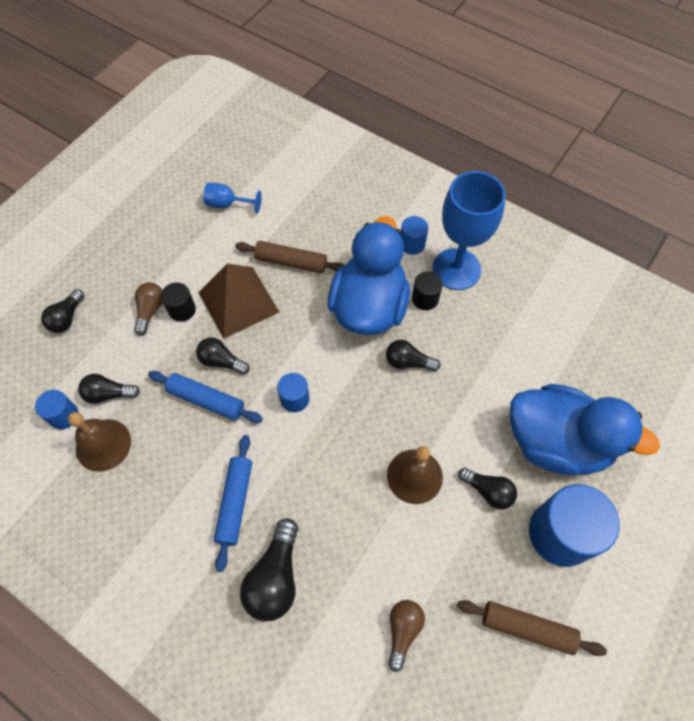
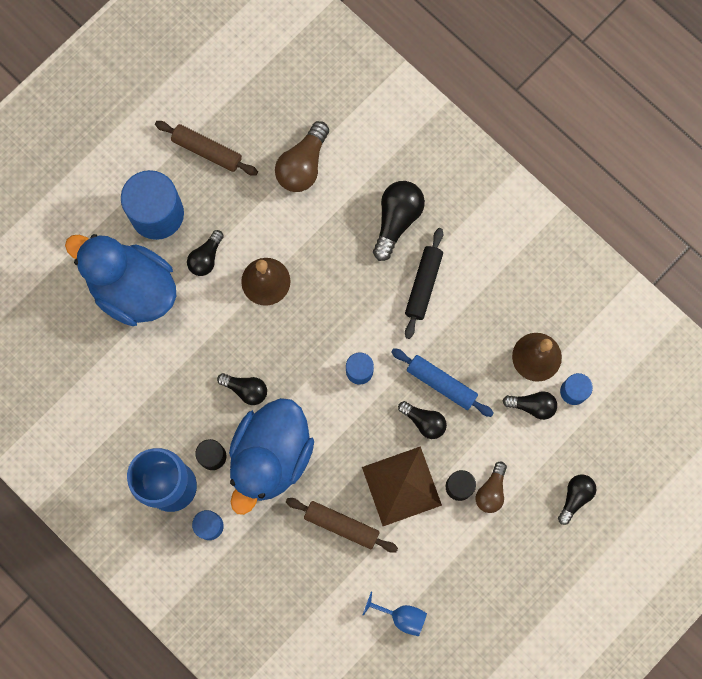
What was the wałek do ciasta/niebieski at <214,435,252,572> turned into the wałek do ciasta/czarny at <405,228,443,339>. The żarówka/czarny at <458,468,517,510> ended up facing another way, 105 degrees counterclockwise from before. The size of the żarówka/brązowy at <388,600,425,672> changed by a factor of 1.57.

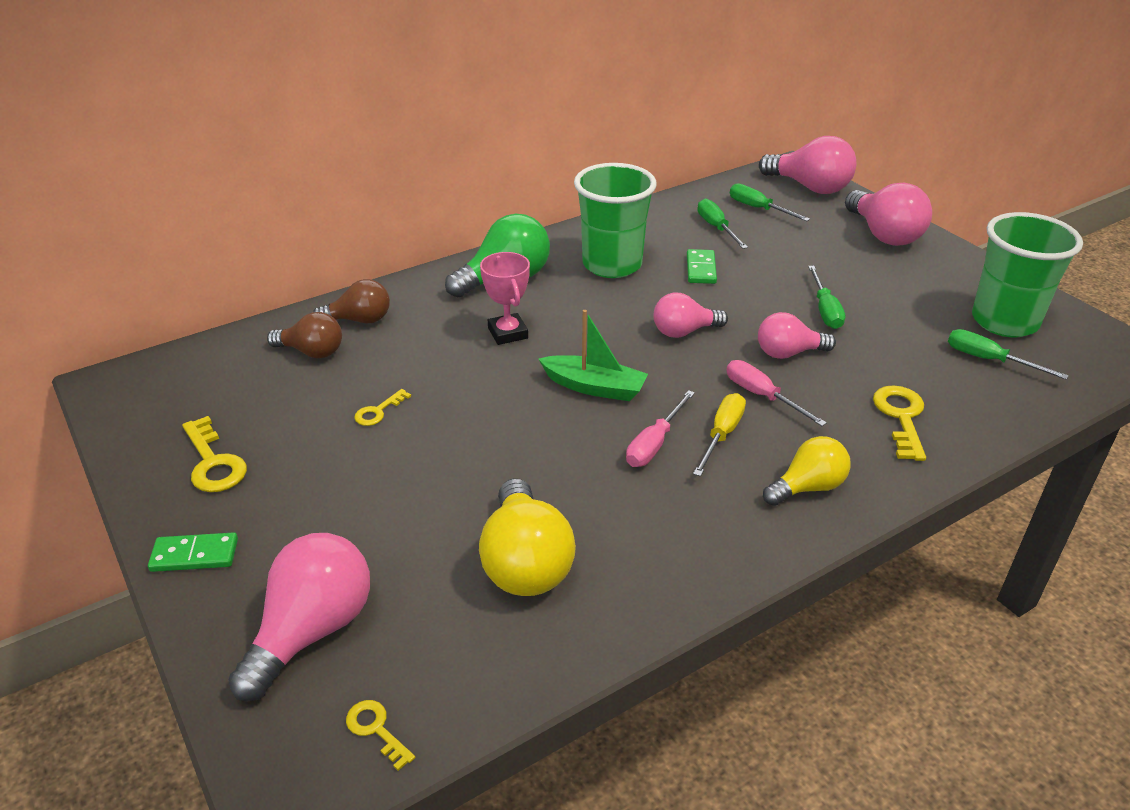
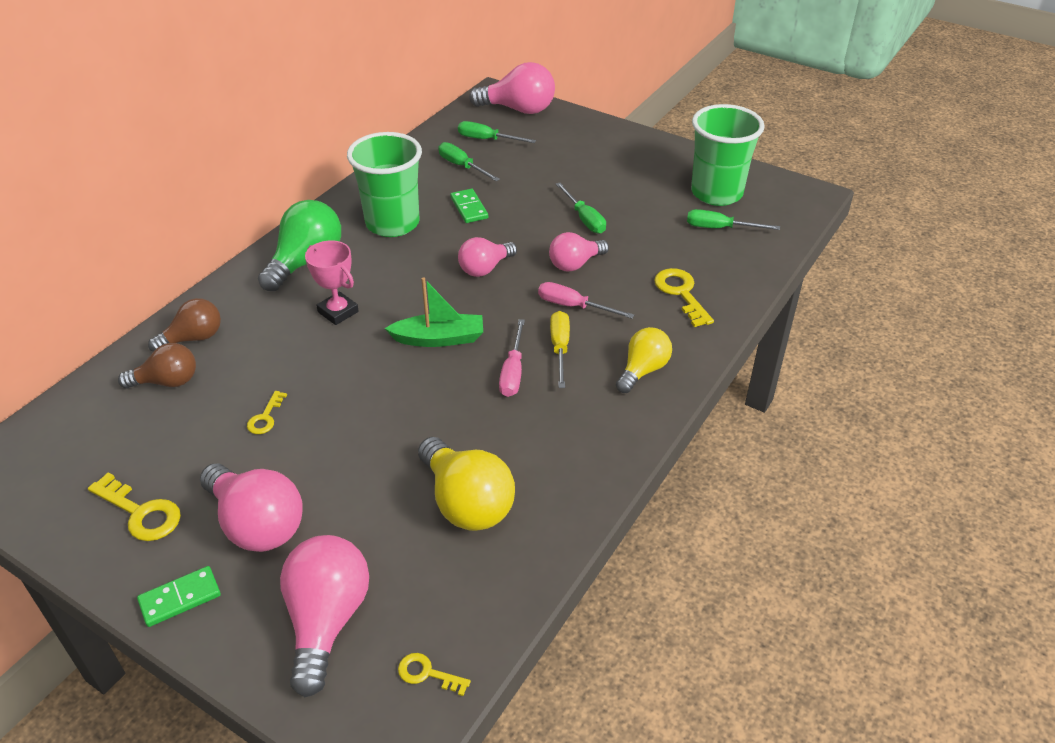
The żarówka/różowy ended up elsewhere, having gone from <845,183,932,246> to <200,464,303,552>.

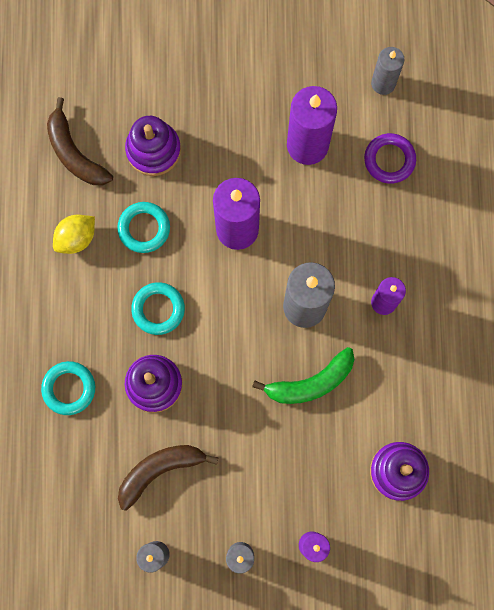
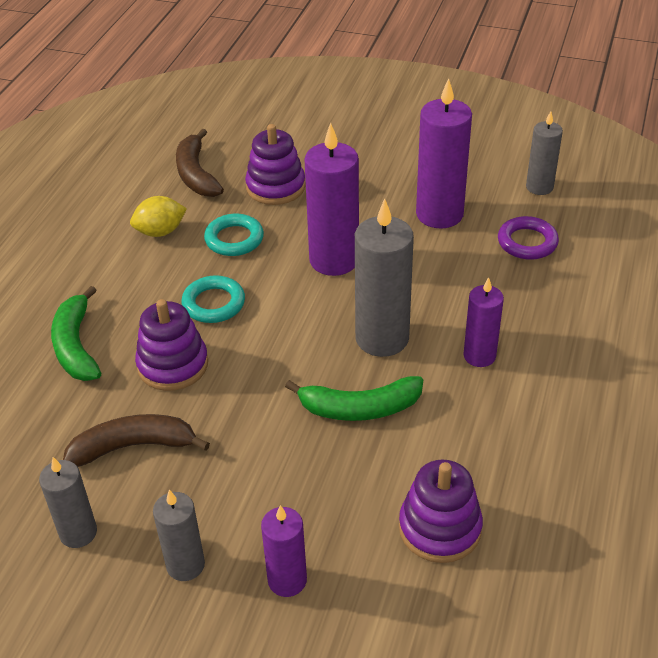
Where the pierścień/turkusowy stood at <41,361,95,415>, the banan/zielony came to stand at <51,286,101,381>.

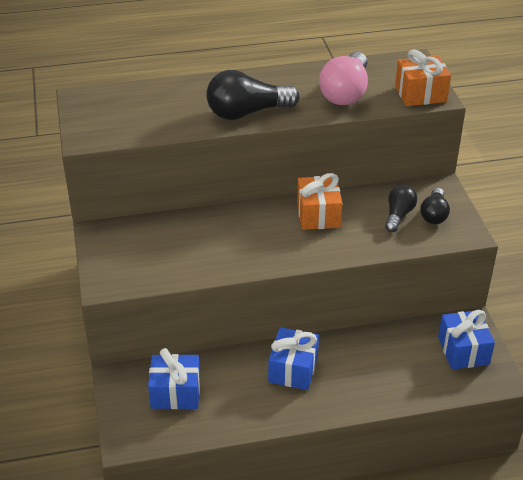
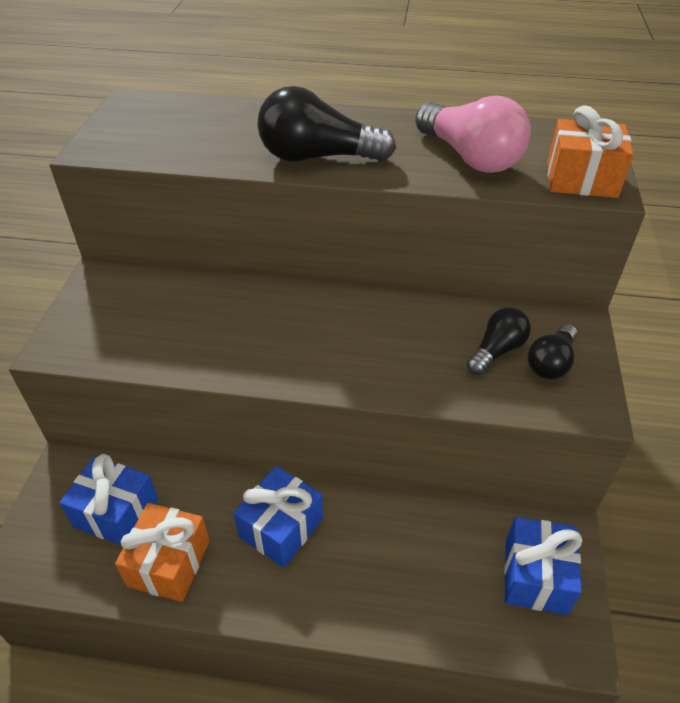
The prezent/pomarańczowy ended up elsewhere, having gone from <297,173,342,230> to <115,503,210,602>. The żarówka/różowy at <319,52,368,105> ended up facing another way, 75 degrees counterclockwise from before.

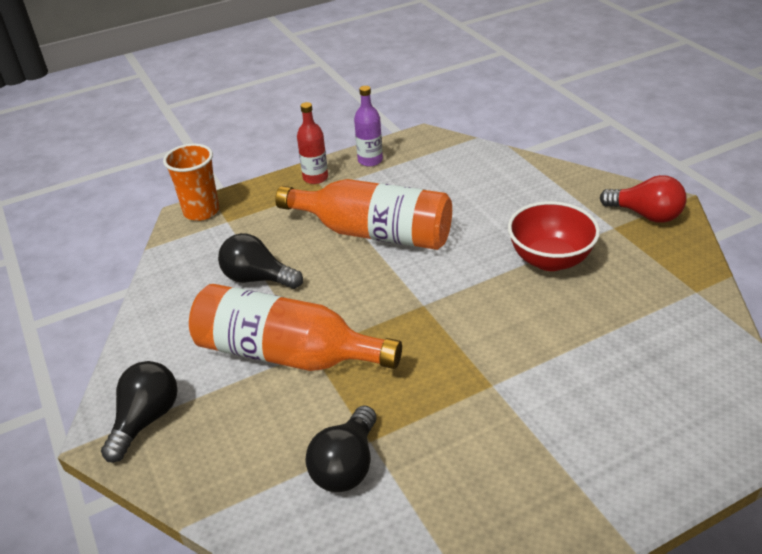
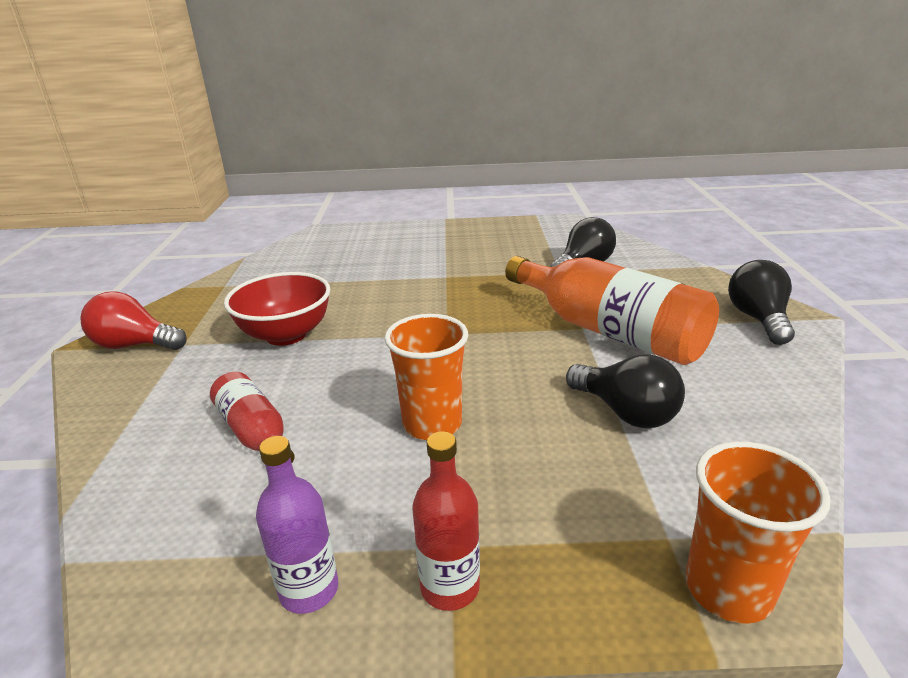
The second view gained the butelka/czerwony at <210,372,295,463>. Where the butelka/pomarańczowy stood at <275,179,452,250>, the szklanka/pomarańczowy came to stand at <384,314,468,440>. The żarówka/czarny at <101,361,178,462> ended up facing another way, 135 degrees clockwise from before. The żarówka/czerwony at <600,175,687,223> ended up facing another way, 45 degrees counterclockwise from before.

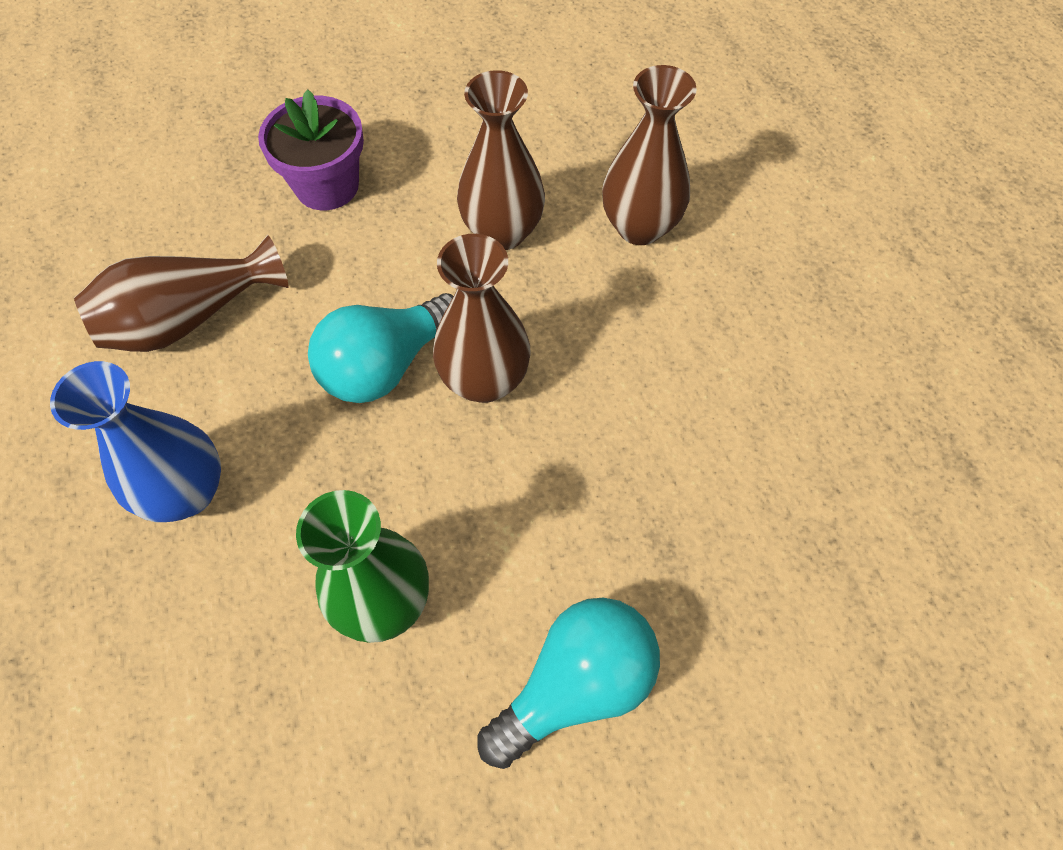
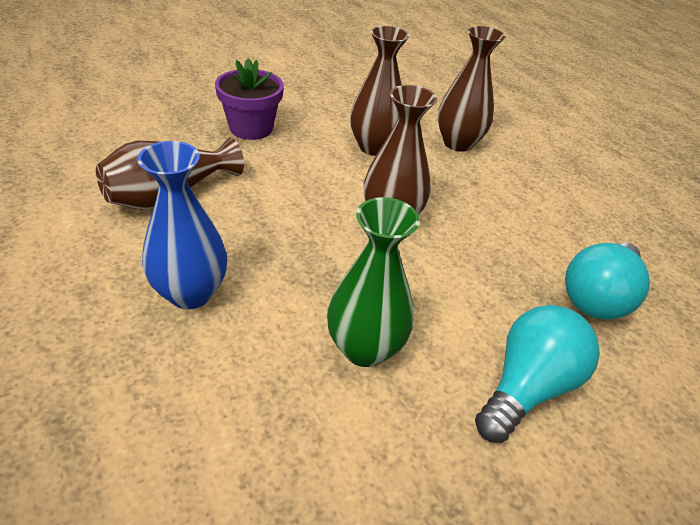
The żarówka/turkusowy ended up elsewhere, having gone from <308,293,453,403> to <565,242,650,320>.

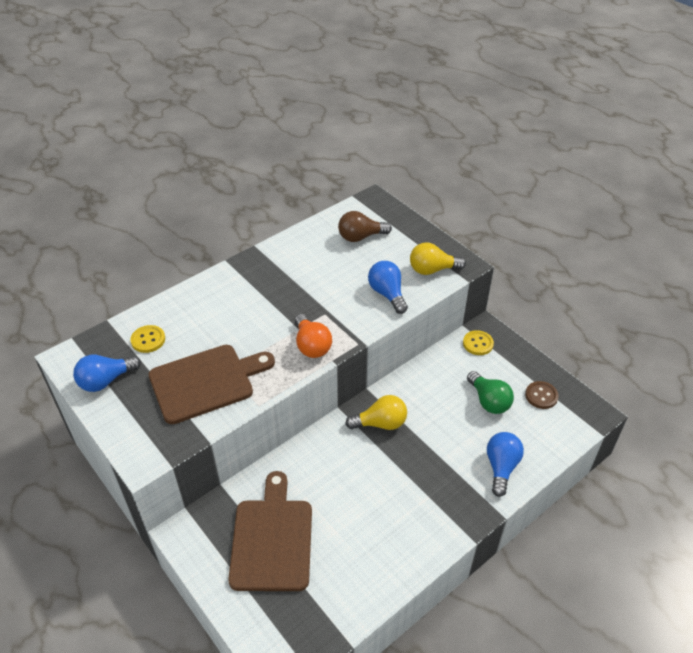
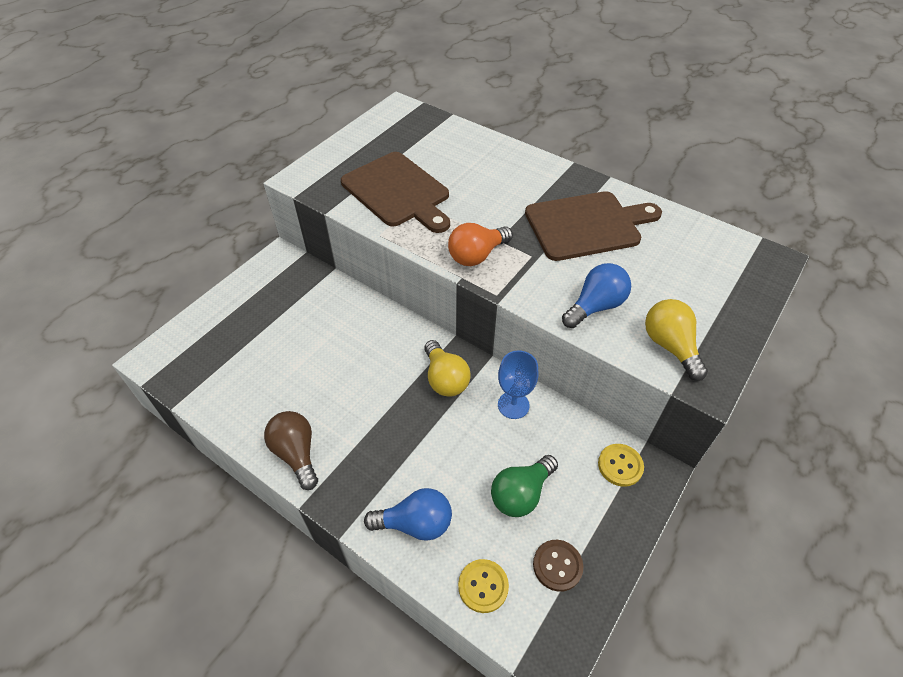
The second view lost the żarówka/niebieski at <73,355,141,392>. The second view gained the kielich/niebieski at <498,350,539,419>. The guzik/żółty ended up elsewhere, having gone from <130,325,165,353> to <458,559,509,613>. The deska do krojenia/brązowy ended up elsewhere, having gone from <228,471,312,591> to <525,191,662,261>. The żarówka/brązowy ended up elsewhere, having gone from <338,211,392,242> to <264,411,318,490>.

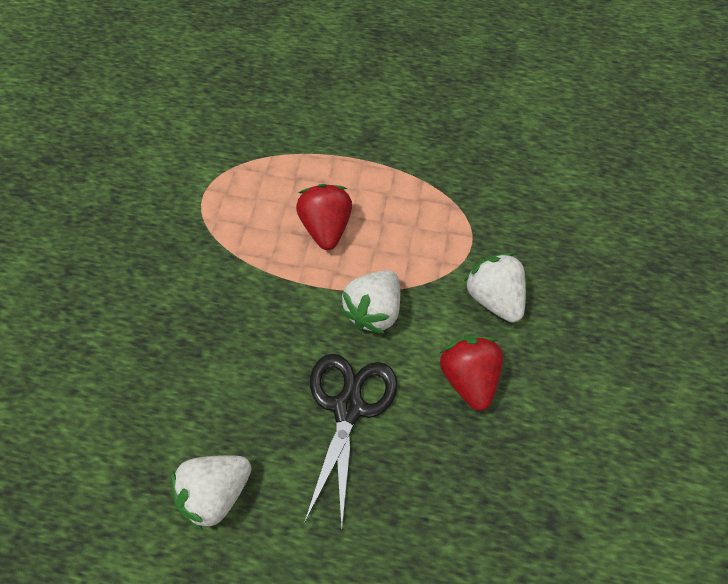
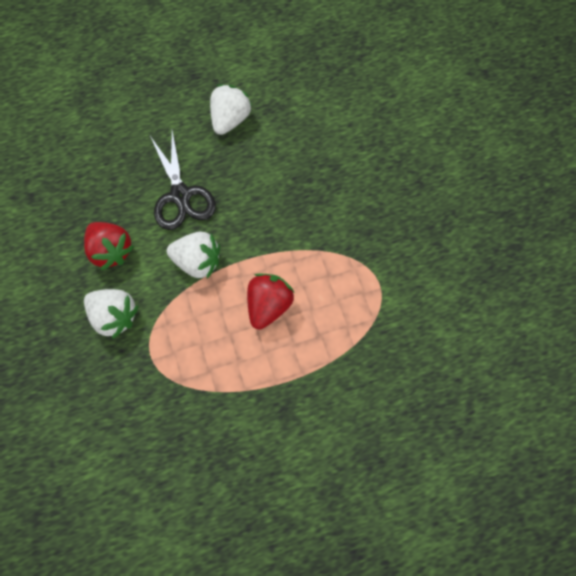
The truskawka/czerwony at <296,184,352,250> ended up facing another way, 120 degrees counterclockwise from before. The truskawka/biały at <340,270,400,334> ended up facing another way, 105 degrees clockwise from before.

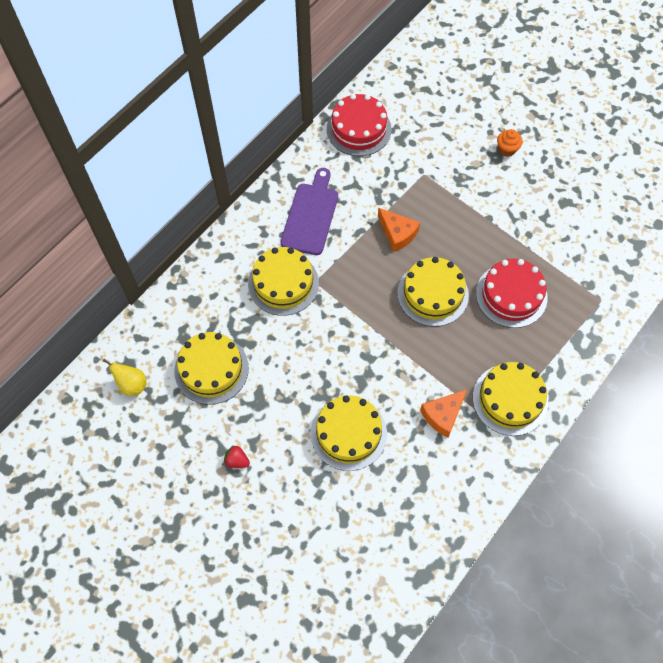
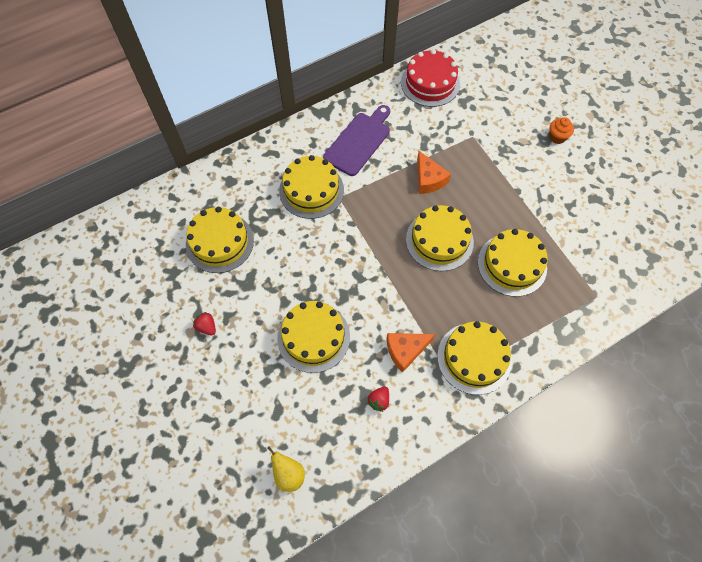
The second view gained the truskawka/czerwony at <367,386,389,412>. The gruszka/żółty ended up elsewhere, having gone from <103,359,146,396> to <268,446,305,492>. What was the tort/czerwony at <476,259,548,328> turned into the tort/żółty at <478,229,548,297>.

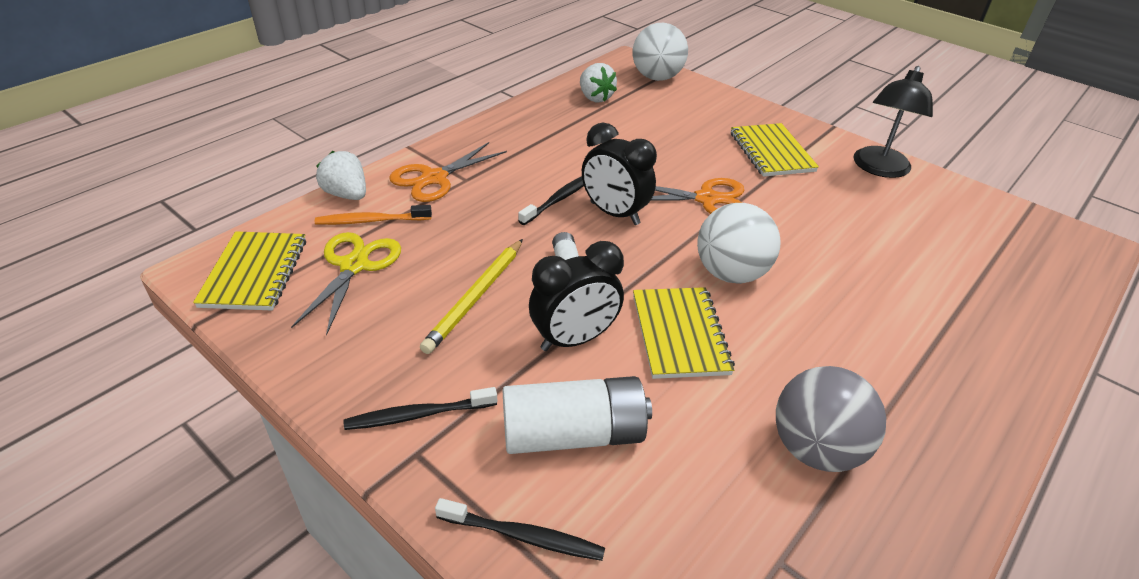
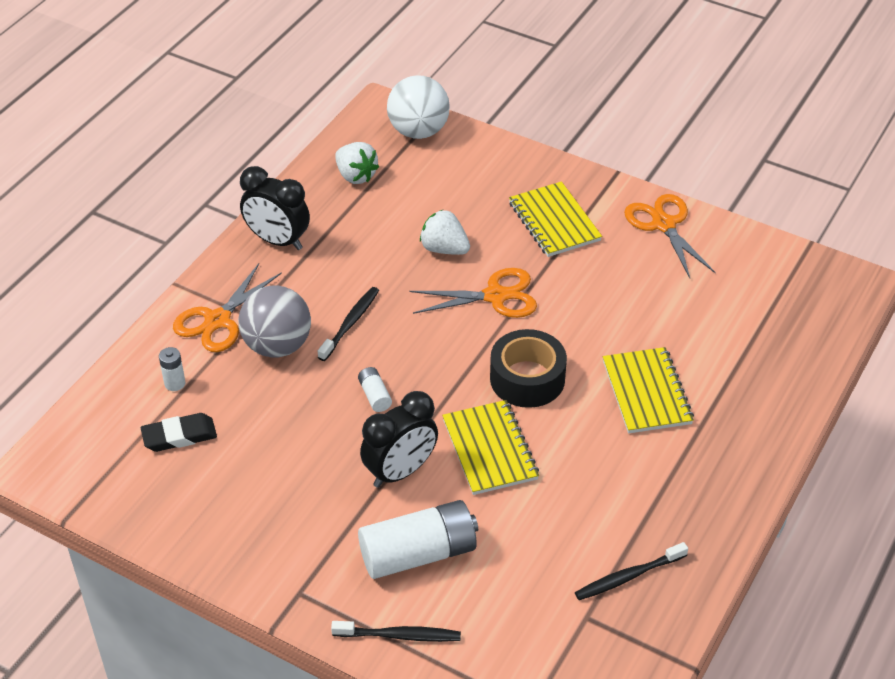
The second view lost the ołówek/żółty at <420,239,523,354>. The zeszyt/żółty ended up elsewhere, having gone from <193,231,306,310> to <603,347,694,433>. The truskawka/biały ended up elsewhere, having gone from <316,151,366,200> to <420,210,470,255>. The szczoteczka do zębów/czarny ended up elsewhere, having gone from <344,387,497,430> to <575,542,688,600>. The budzik/czarny ended up elsewhere, having gone from <582,123,657,225> to <240,166,310,250>. The piłka/szary ended up elsewhere, having gone from <776,366,886,472> to <238,285,311,358>. Where the nożyczki/żółty stood at <291,232,401,336>, the gumka do mazania/czarny came to stand at <141,413,217,452>. Where the szczoteczka do zębów/pomarańczowy stood at <315,205,432,225>, the bateria/biały came to stand at <159,347,185,391>. Where the piłka/biały stood at <697,203,781,284>, the taśma klejąca/czarny came to stand at <490,329,567,408>. Where the lampka/czarny stood at <854,66,933,178>, the nożyczki/pomarańczowy came to stand at <624,194,715,278>.

